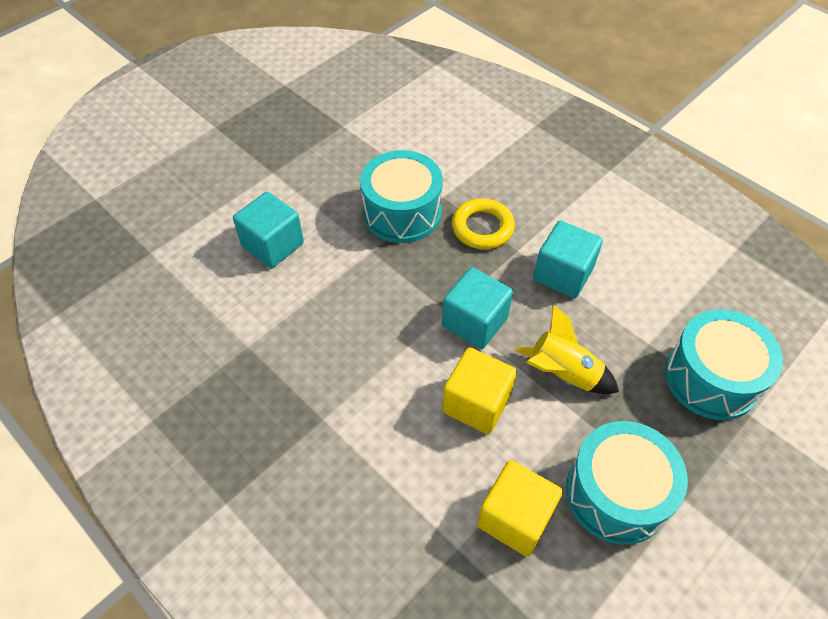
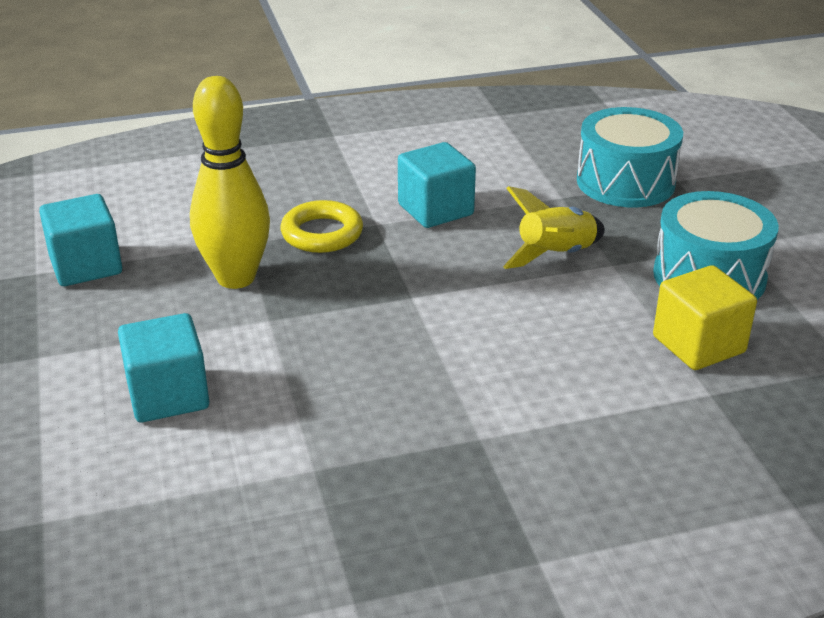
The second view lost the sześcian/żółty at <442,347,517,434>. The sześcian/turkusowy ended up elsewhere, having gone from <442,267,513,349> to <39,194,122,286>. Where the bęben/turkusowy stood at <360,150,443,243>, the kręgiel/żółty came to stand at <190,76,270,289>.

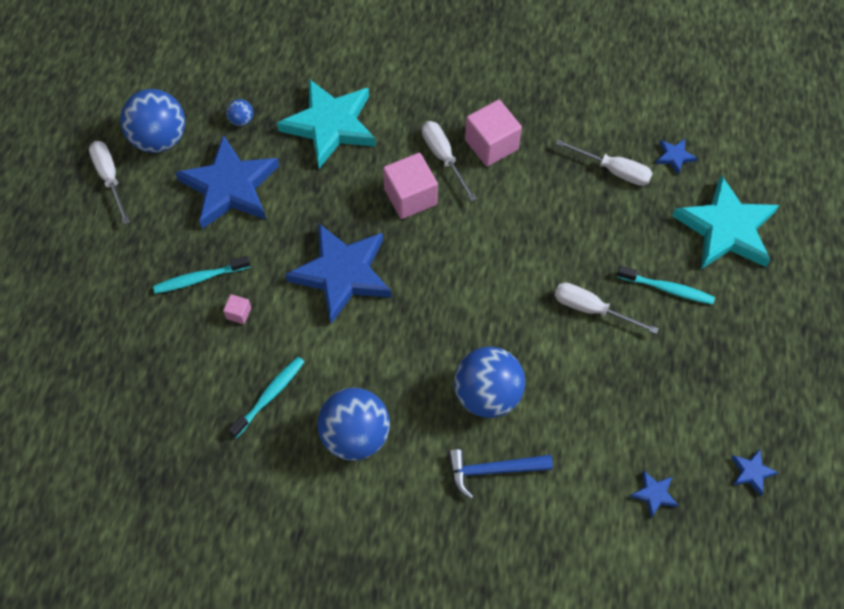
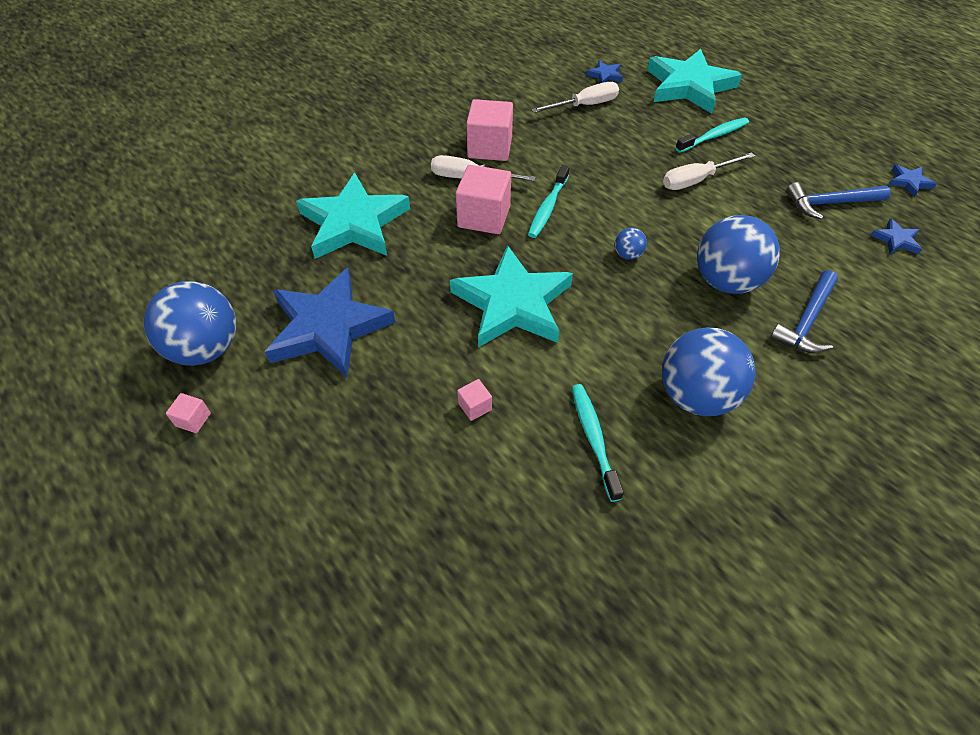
The second view gained the młotek/niebieski at <786,182,891,219>. The szczoteczka do zębów/turkusowy ended up elsewhere, having gone from <153,256,250,294> to <528,165,569,238>. The piłka/niebieski ended up elsewhere, having gone from <226,99,253,126> to <615,228,647,260>. Where the śrubokręt/biały stood at <89,141,130,225>, the sześcian/różowy came to stand at <166,393,211,433>. What was the gwiazda/niebieski at <285,224,392,324> turned into the gwiazda/turkusowy at <450,245,573,348>.

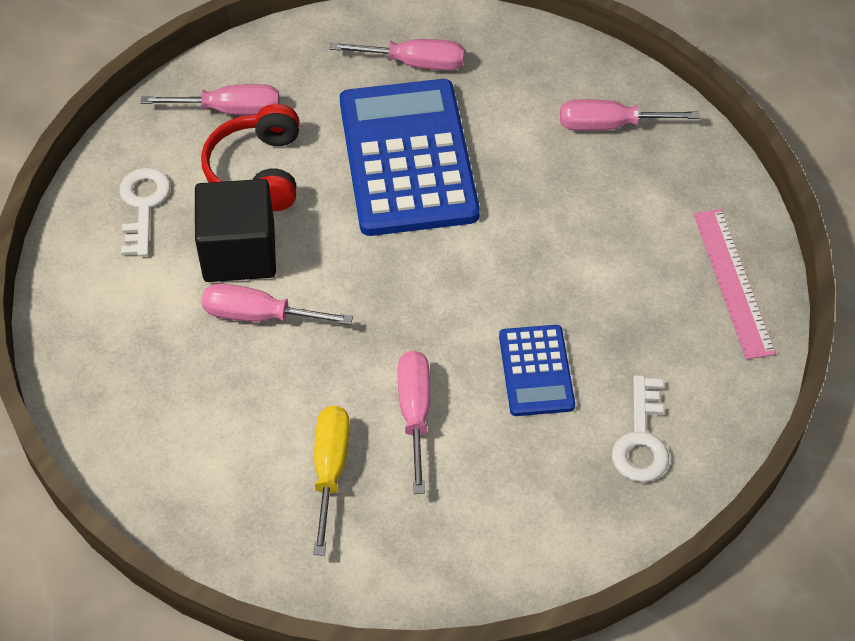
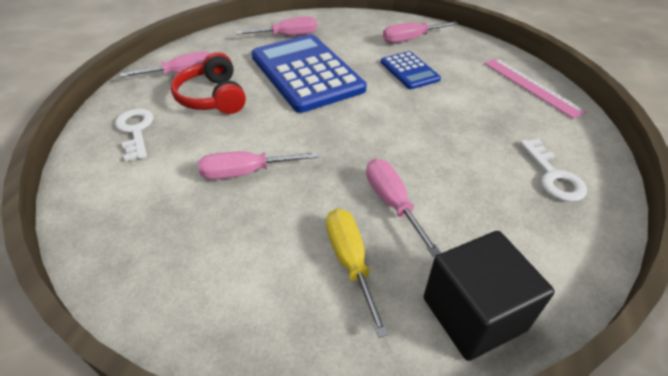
The sześcian/czarny ended up elsewhere, having gone from <195,179,276,282> to <423,231,555,361>. The kalkulator/niebieski ended up elsewhere, having gone from <499,325,575,416> to <381,51,441,89>.

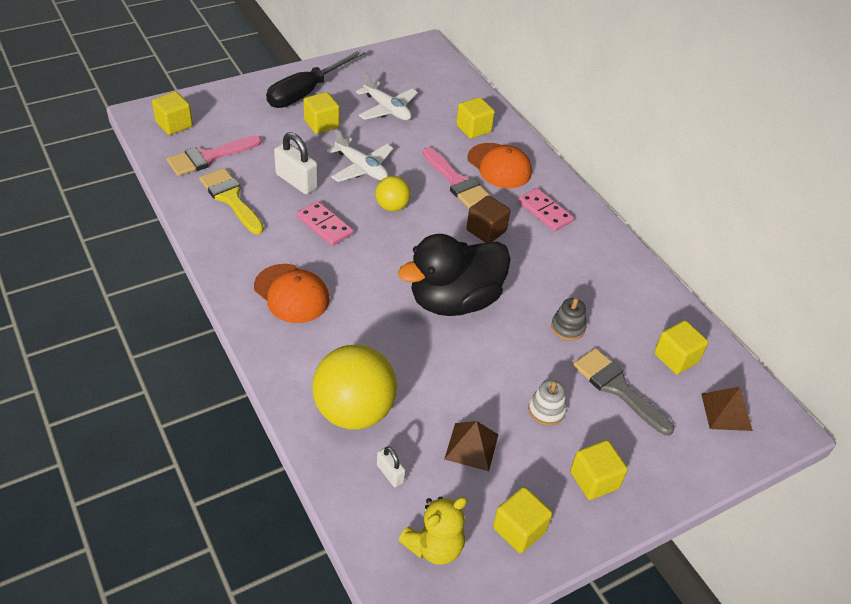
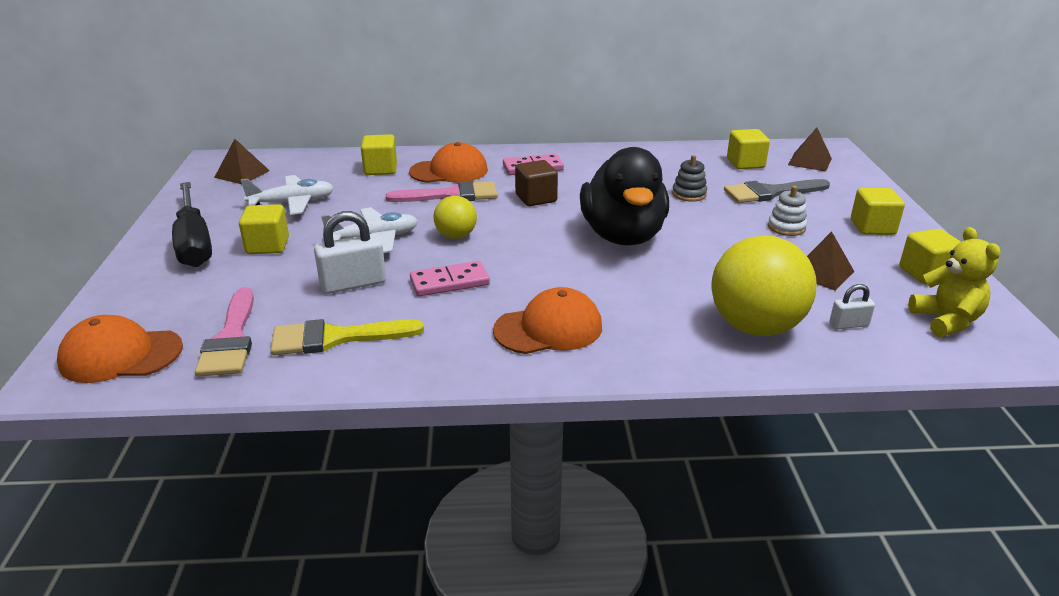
The second view gained the piramida/brązowy at <214,139,270,184>. Where the sześcian/żółty stood at <152,91,193,135>, the czapka/pomarańczowy came to stand at <57,315,183,383>.

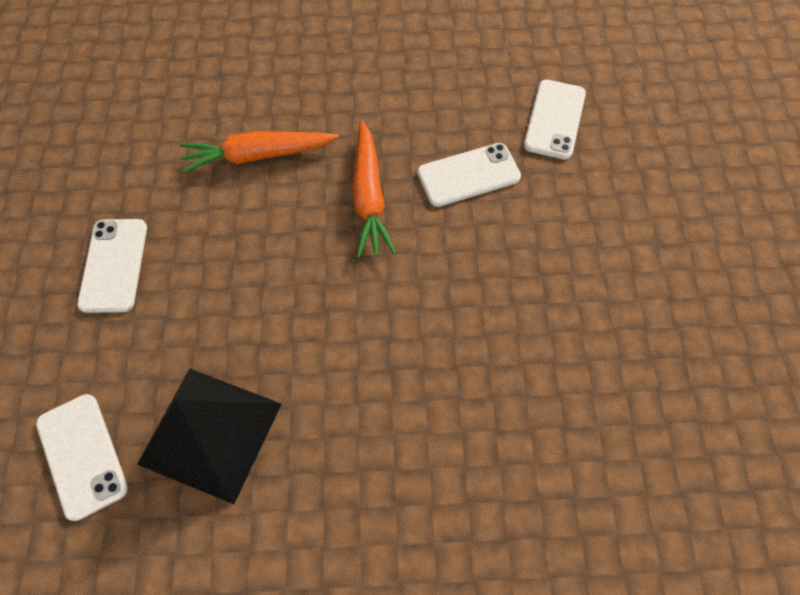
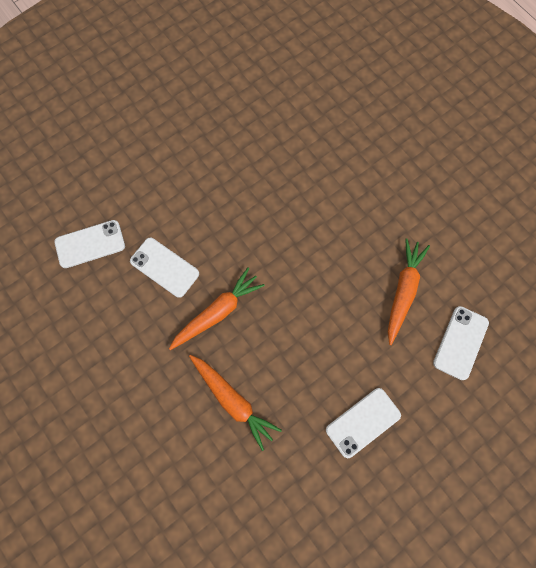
Where the piramida/czarny stood at <137,368,281,504>, the marchewka/pomarańczowy came to stand at <388,238,430,345>.

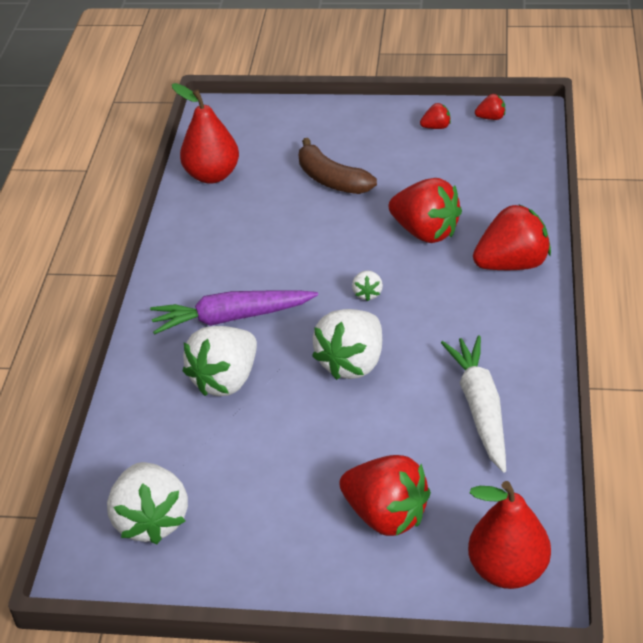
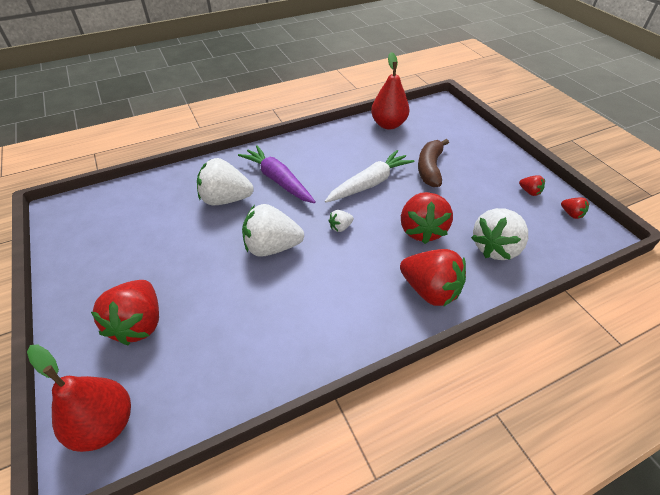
The truskawka/biały ended up elsewhere, having gone from <107,462,188,544> to <471,208,528,260>. The marchewka/biały ended up elsewhere, having gone from <441,335,506,473> to <325,150,415,203>.

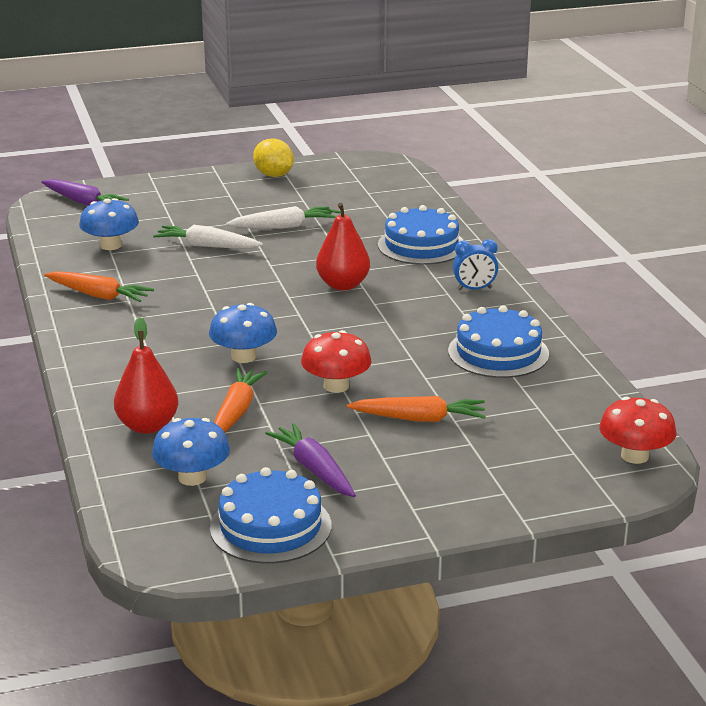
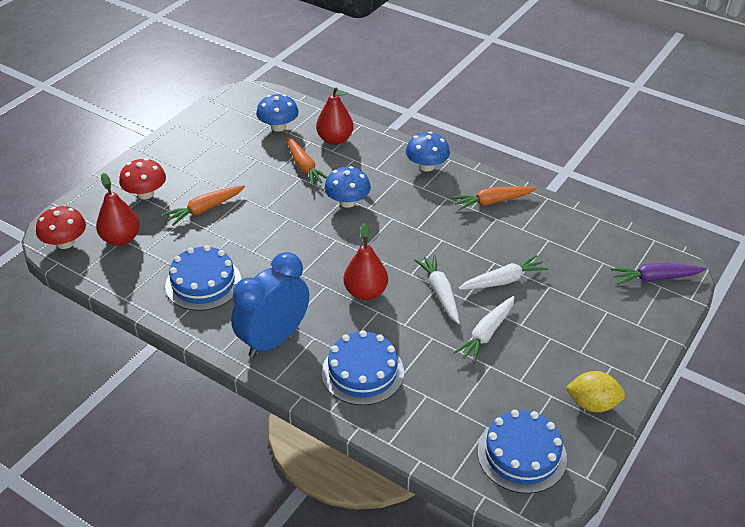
The second view lost the marchewka/fioletowy at <265,423,356,497>. The second view gained the gruszka/czerwony at <96,173,140,246>. The second view gained the marchewka/biały at <414,254,460,324>. The grzyb/niebieski ended up elsewhere, having gone from <79,198,139,250> to <406,131,450,172>. The tort/niebieski ended up elsewhere, having gone from <210,467,331,564> to <478,410,567,494>. The grzyb/czerwony ended up elsewhere, having gone from <301,330,371,393> to <119,158,166,199>. The size of the budzik/niebieski at <453,239,499,290> changed by a factor of 2.15.

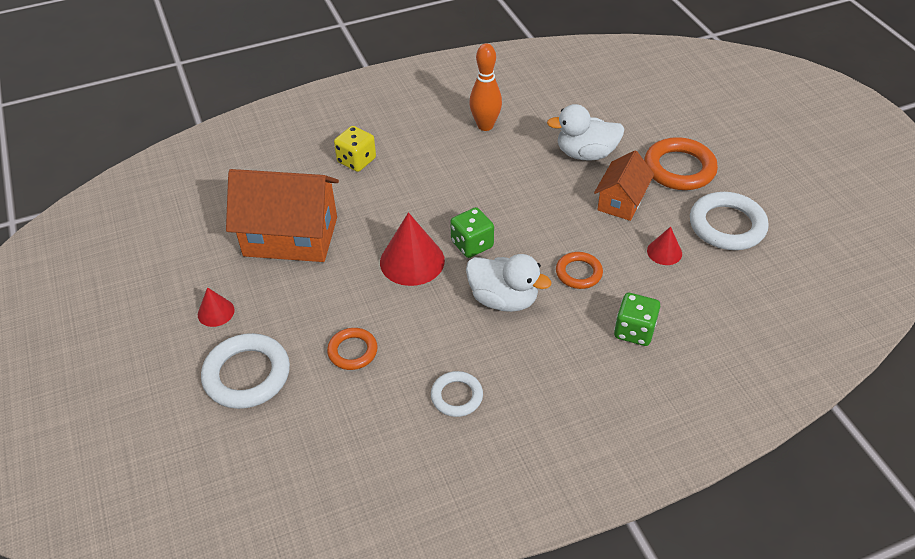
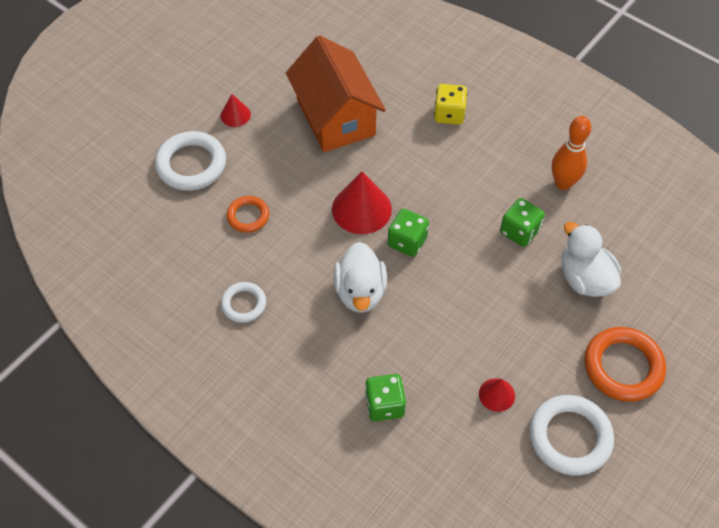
The second view lost the pierścień/pomarańczowy at <556,252,603,289>. The second view lost the domek/pomarańczowy at <594,151,654,221>. The second view gained the kostka do gry/zielony at <500,198,545,247>.

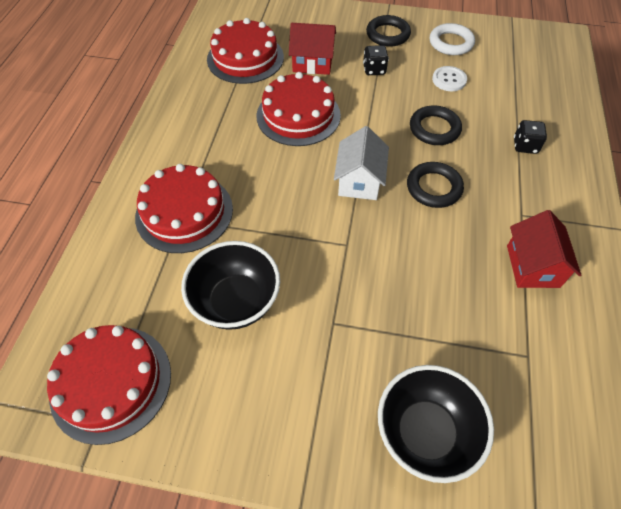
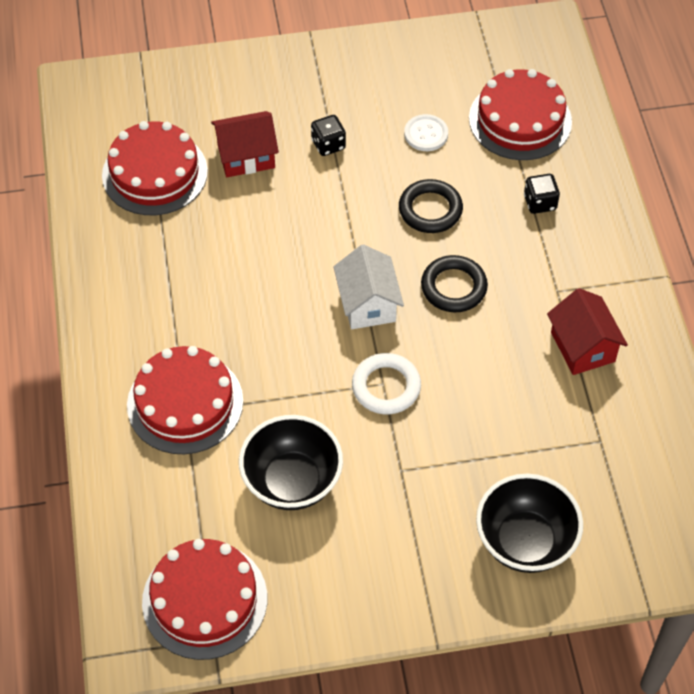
The second view lost the pierścień/czarny at <366,15,411,47>. The tort/czerwony ended up elsewhere, having gone from <257,72,341,146> to <469,69,572,160>. The pierścień/biały ended up elsewhere, having gone from <430,23,475,55> to <352,353,421,414>.

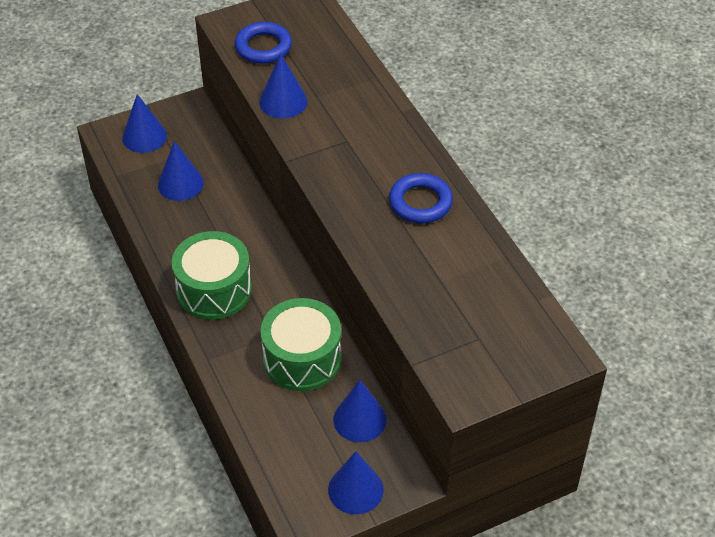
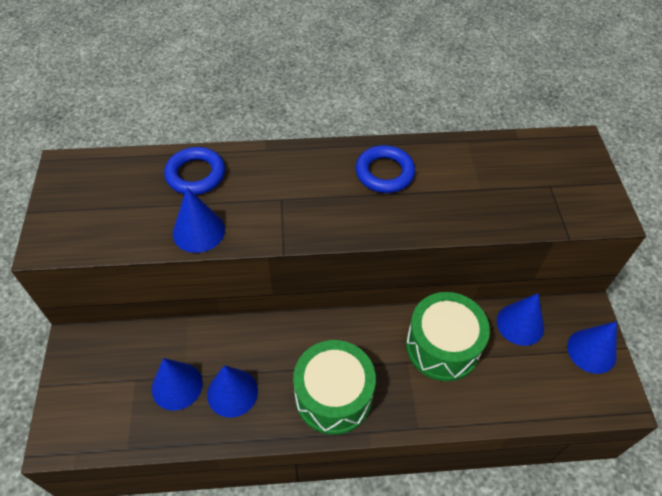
The stożek/niebieski ended up elsewhere, having gone from <122,94,167,153> to <207,365,258,418>. The pierścień/niebieski ended up elsewhere, having gone from <235,22,292,64> to <164,147,225,195>.

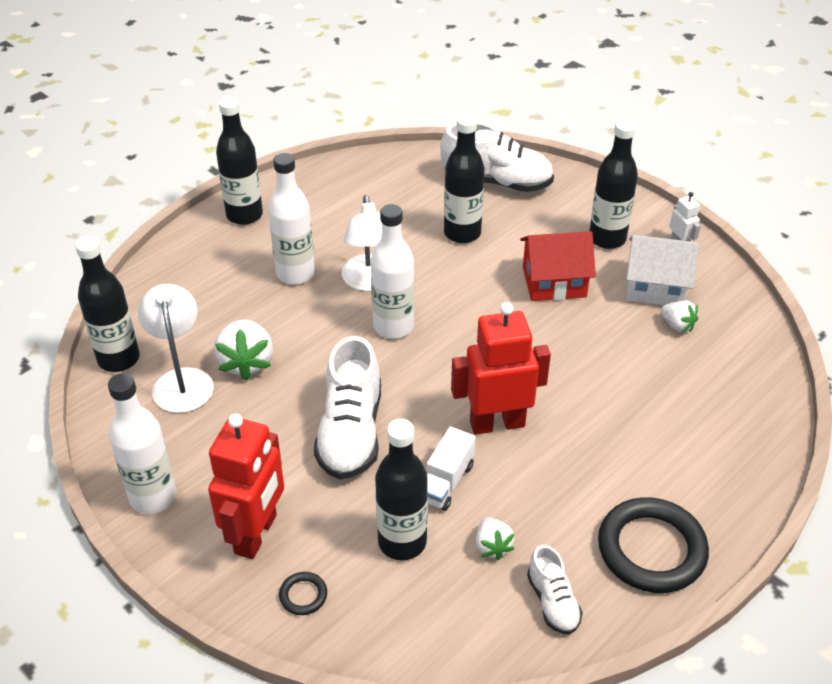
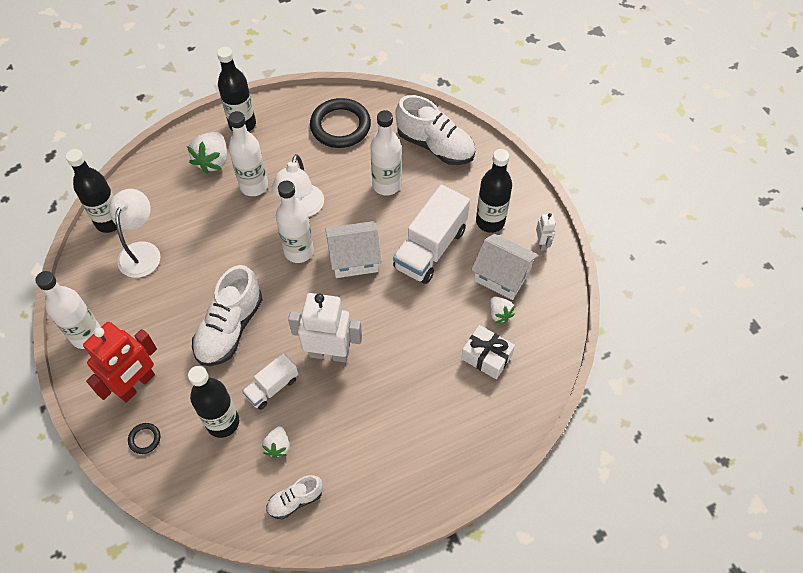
The second view gained the domek/biały at <325,221,382,278>. The second view gained the prezent/biały at <461,325,515,379>. The truskawka/biały ended up elsewhere, having gone from <214,319,273,381> to <187,132,227,174>. The pierścień/czarny ended up elsewhere, having gone from <598,497,709,593> to <310,98,371,148>. Where the domek/czerwony stood at <520,231,596,301>, the ciężarówka/biały came to stand at <393,185,470,284>. What was the butelka/czarny at <444,114,485,243> turned into the butelka/biały at <370,110,401,196>. What was the robot/czerwony at <451,302,551,435> turned into the robot/biały at <288,293,362,363>. The but/biały at <527,545,583,634> ended up facing another way, 60 degrees clockwise from before.

